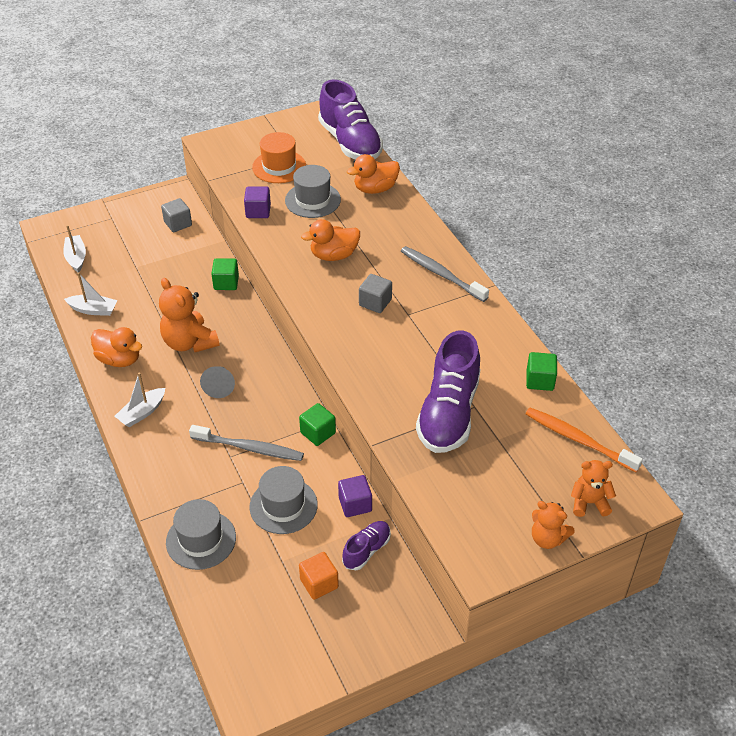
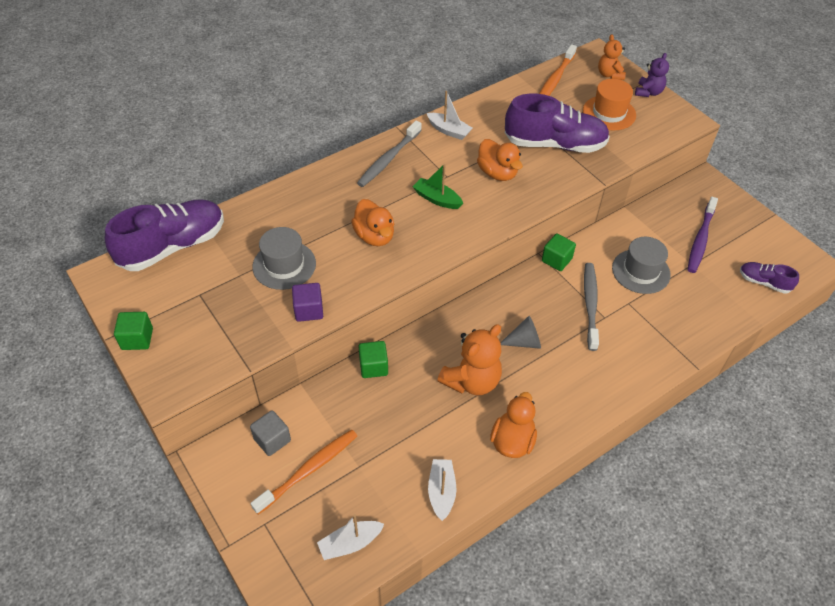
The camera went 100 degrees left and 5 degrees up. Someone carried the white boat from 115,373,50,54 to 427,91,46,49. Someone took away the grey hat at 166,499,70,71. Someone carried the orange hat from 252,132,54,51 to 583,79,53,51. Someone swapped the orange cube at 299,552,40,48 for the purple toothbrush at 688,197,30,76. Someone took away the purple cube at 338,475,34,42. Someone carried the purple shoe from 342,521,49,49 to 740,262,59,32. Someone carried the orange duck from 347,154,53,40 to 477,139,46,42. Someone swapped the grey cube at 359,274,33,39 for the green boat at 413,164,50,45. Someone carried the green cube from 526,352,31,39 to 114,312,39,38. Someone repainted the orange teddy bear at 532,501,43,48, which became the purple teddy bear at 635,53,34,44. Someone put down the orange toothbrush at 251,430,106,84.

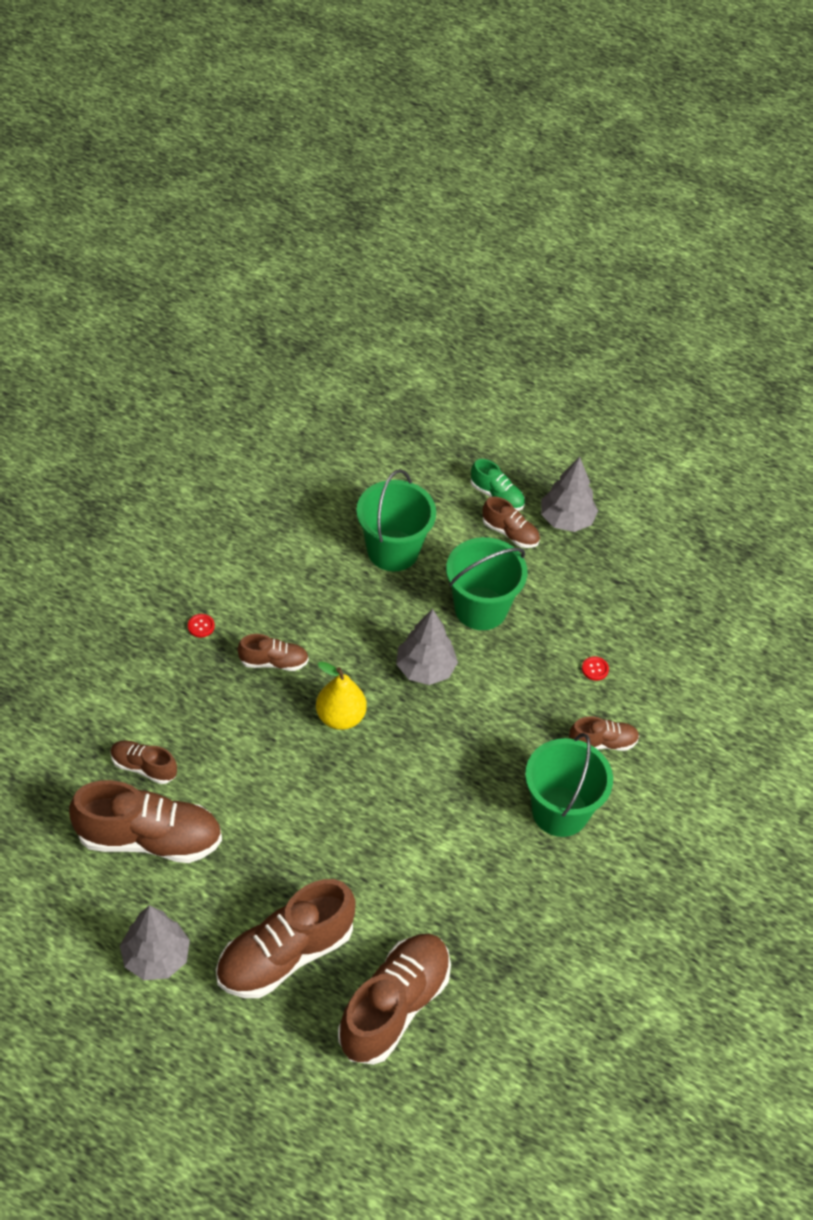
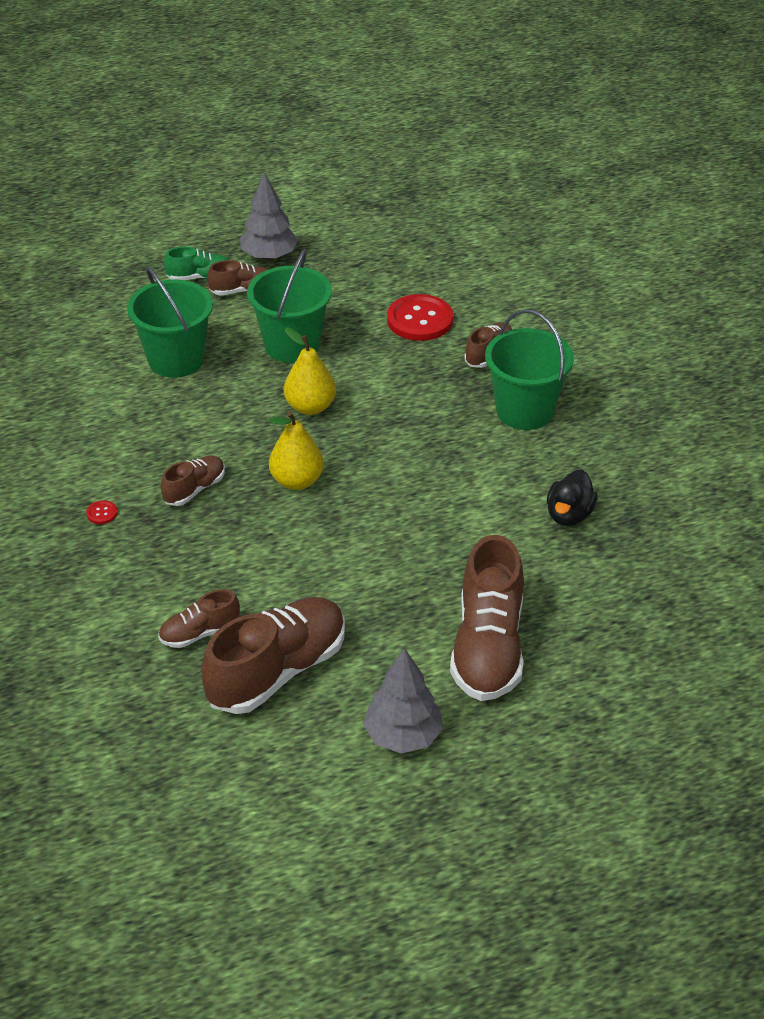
The camera went 45 degrees left and 10 degrees down. Someone took away the brown shoe at 338,934,113,131. Someone swapped the grey tree at 396,609,62,76 for the yellow pear at 284,327,52,88. Someone scaled the red button at 582,656,27,25 by 2.46. Someone put down the black duck at 547,470,51,56.

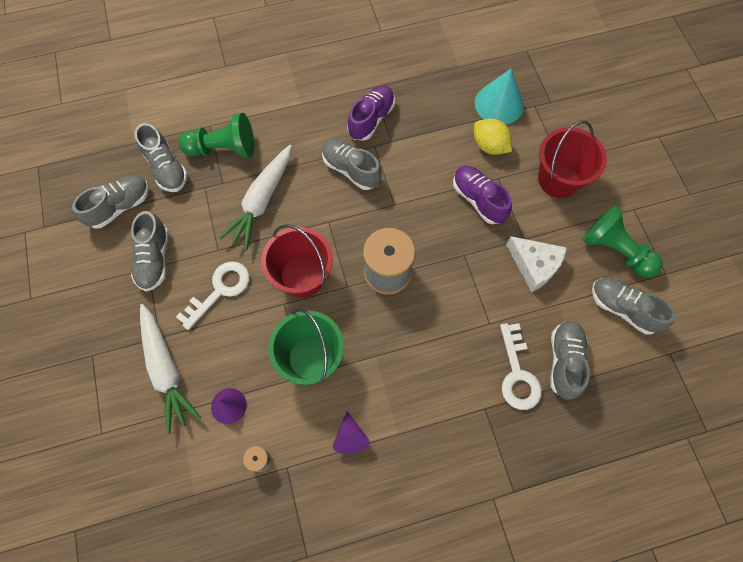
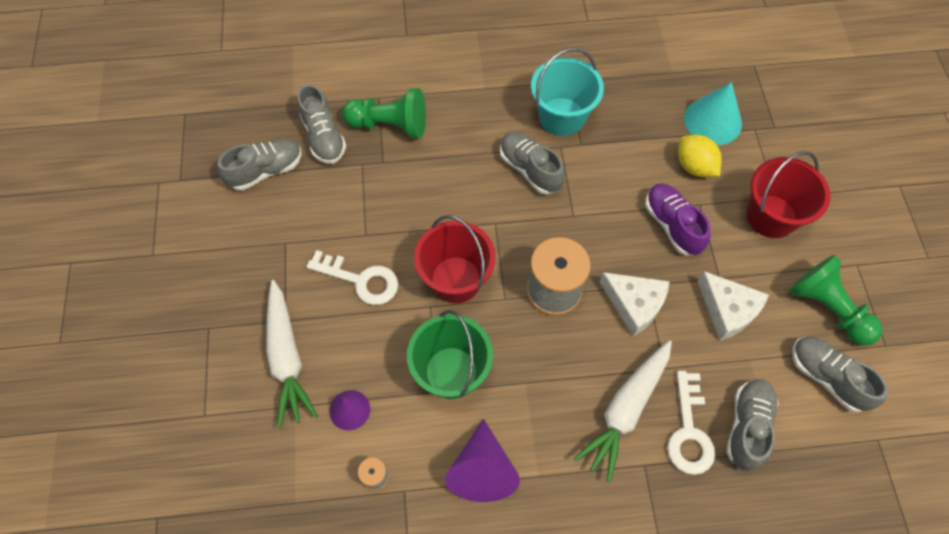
The camera went 10 degrees right and 5 degrees down. Someone took away the grey shoe at 131,211,38,81. Someone rotated the white key at 176,261,73,69 by 60 degrees clockwise. Someone carried the white carrot from 219,145,73,105 to 574,340,98,142. Someone scaled the purple cone at 333,411,37,43 by 1.68. Someone swapped the purple shoe at 347,85,48,56 for the turquoise bucket at 531,48,73,88. Someone put down the white cheese at 600,272,70,64.

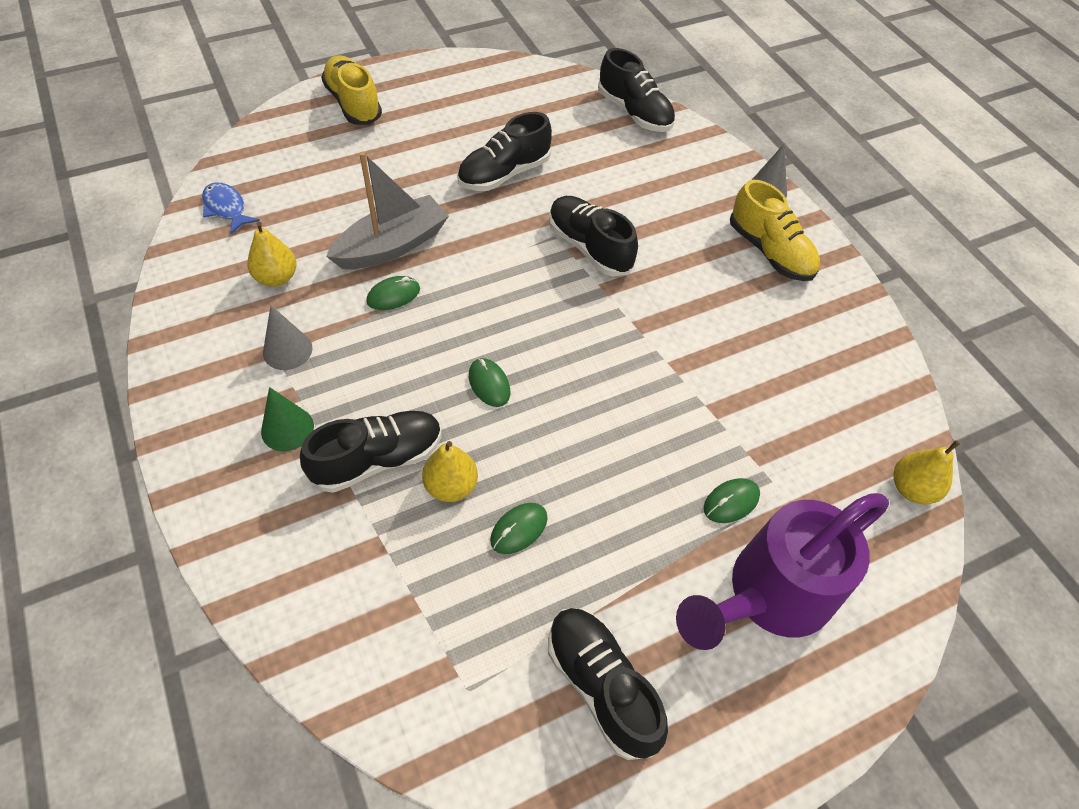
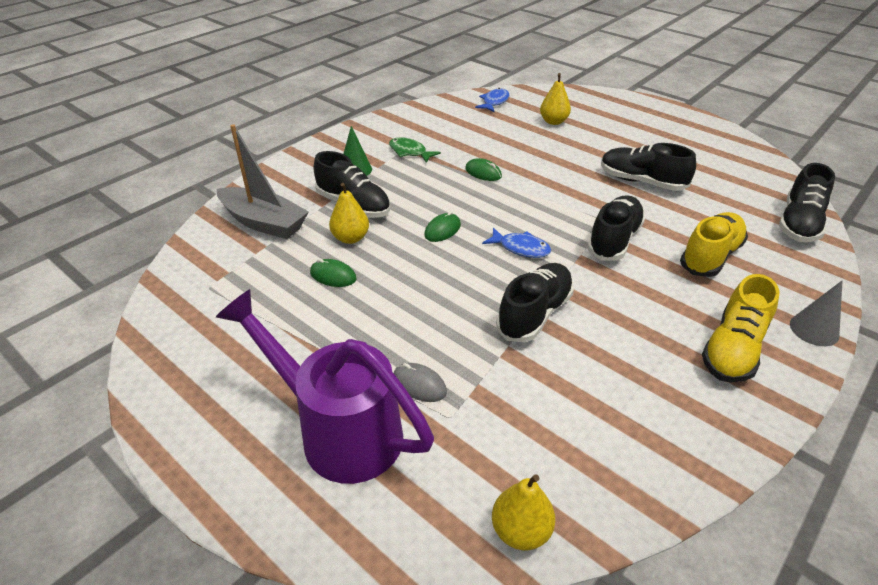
The camera went 70 degrees right and 15 degrees down. Someone carried the yellow pear from 247,222,50,65 to 540,73,31,52. Someone swapped the grey cone at 263,305,49,65 for the green fish at 389,137,52,26. Someone carried the yellow shoe from 321,55,61,70 to 680,212,68,65. Someone carried the grey boat from 326,152,123,117 to 217,124,92,115. Someone carried the black shoe from 548,608,120,152 to 496,263,78,79. Someone repainted the green mouse at 704,478,56,45, which became the grey mouse at 394,363,53,39. Someone put down the blue fish at 482,227,69,31.

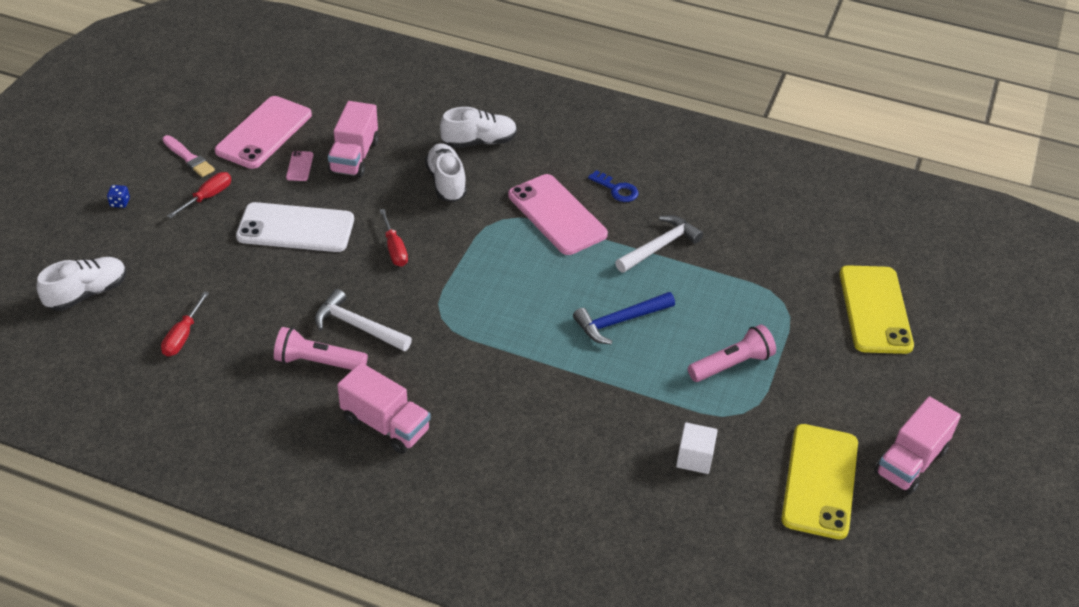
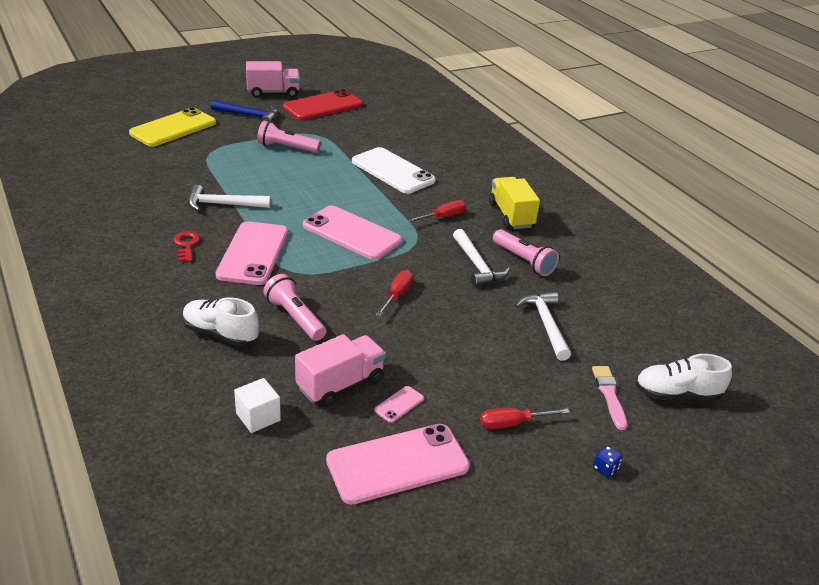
The camera went 140 degrees left and 10 degrees down. Someone carried the red screwdriver from 161,291,48,66 to 407,200,59,23. Someone carried the pink brush from 162,135,53,42 to 592,366,35,64. Someone carried the white phone from 236,202,118,50 to 352,147,84,47. Someone repainted the pink truck at 337,363,94,91, which became the yellow truck at 489,177,51,52. Someone swapped the white shoe at 425,144,42,58 for the pink flashlight at 263,274,63,67. Someone carried the blue hammer from 573,292,102,53 to 211,100,67,22. Someone repainted the blue key at 588,170,50,32, which became the red key at 173,231,27,31. Someone carried the white cube from 676,422,42,52 to 234,378,47,55. Someone repainted the yellow phone at 781,424,77,116, which became the red phone at 283,89,80,31. Someone put down the pink phone at 303,205,99,55. Someone put down the white hammer at 515,292,56,69.

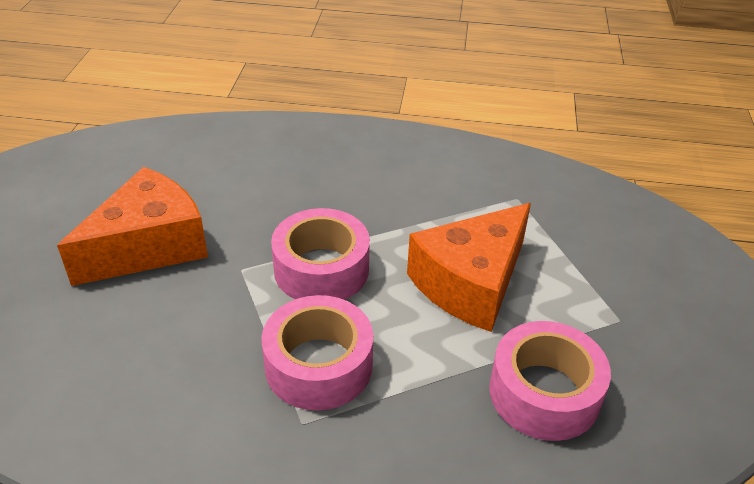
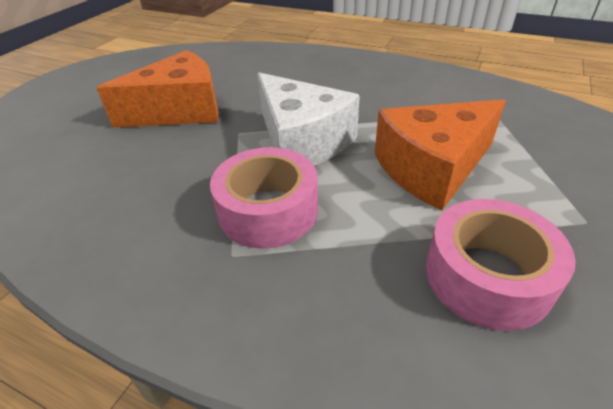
The camera went 20 degrees right and 0 degrees up. Someone swapped the pink tape at 271,208,99,92 for the white cheese at 257,72,103,93.

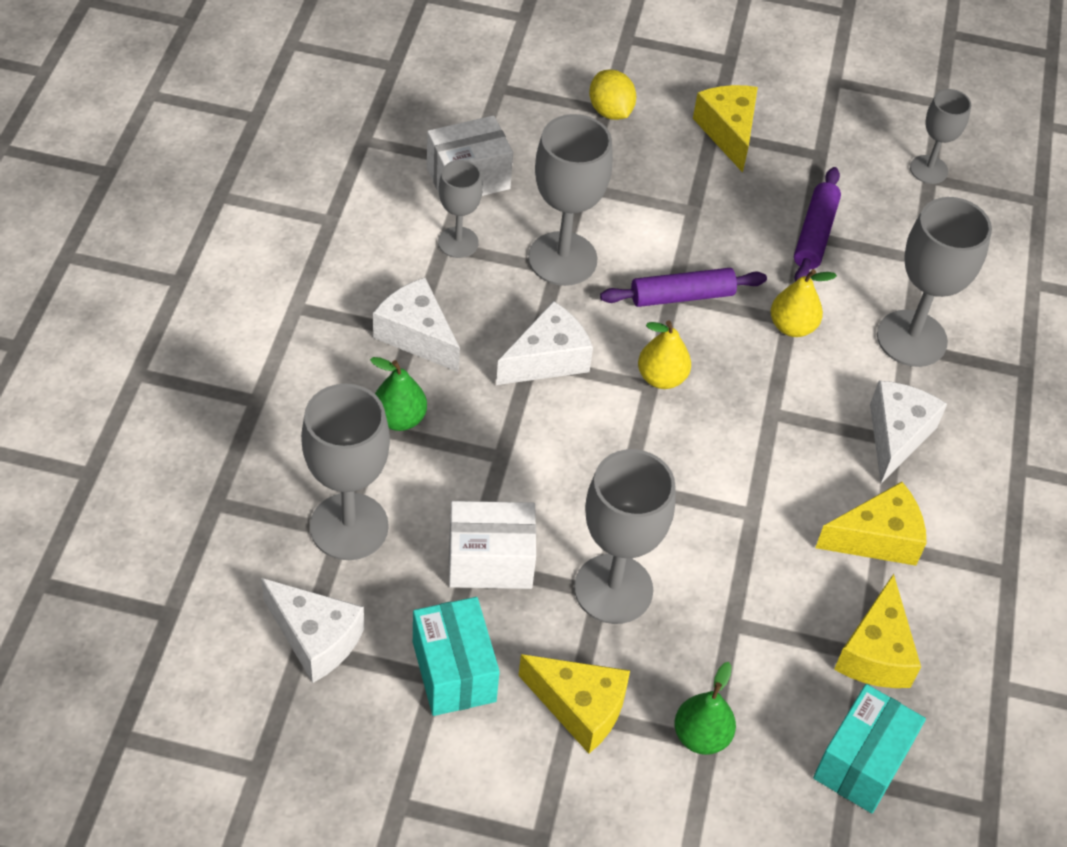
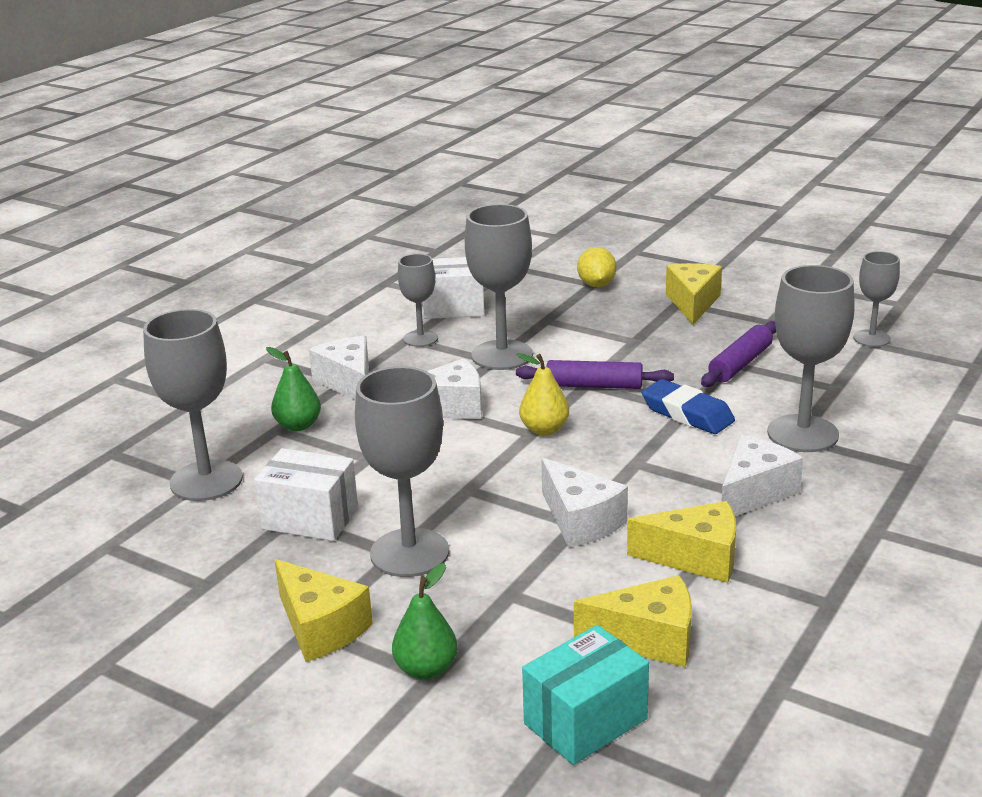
The camera went 25 degrees right and 25 degrees down. Someone carried the white cheese from 261,578,103,105 to 541,458,87,90. Someone took away the turquoise box at 413,597,87,119. Someone swapped the yellow pear at 771,269,66,68 for the blue eraser at 642,379,93,55. Someone rotated the yellow cheese at 834,574,87,114 by 120 degrees counterclockwise.

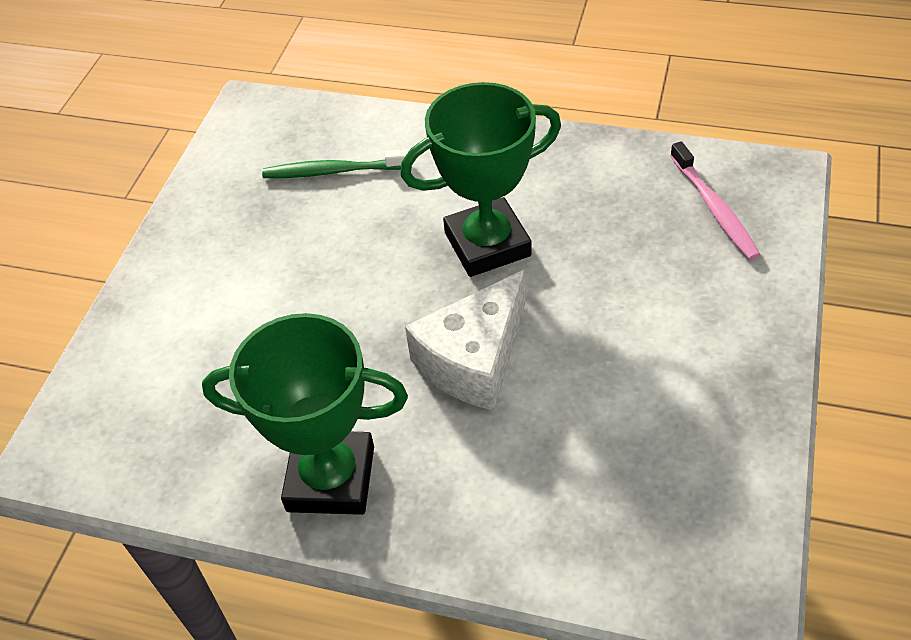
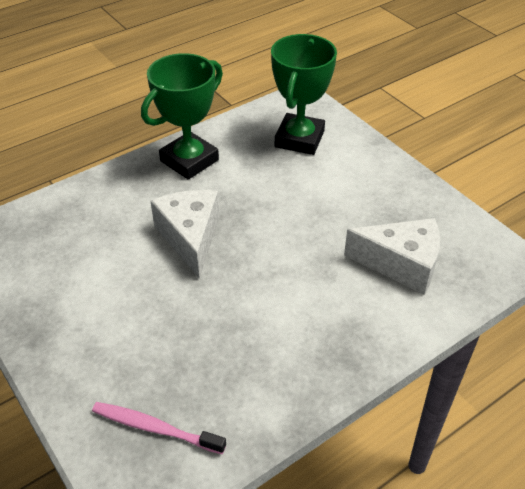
The camera went 125 degrees right and 5 degrees down. Someone swapped the green toothbrush at 262,149,150,29 for the white cheese at 344,218,96,76. Someone carried the green trophy from 400,82,161,195 to 271,34,66,121.

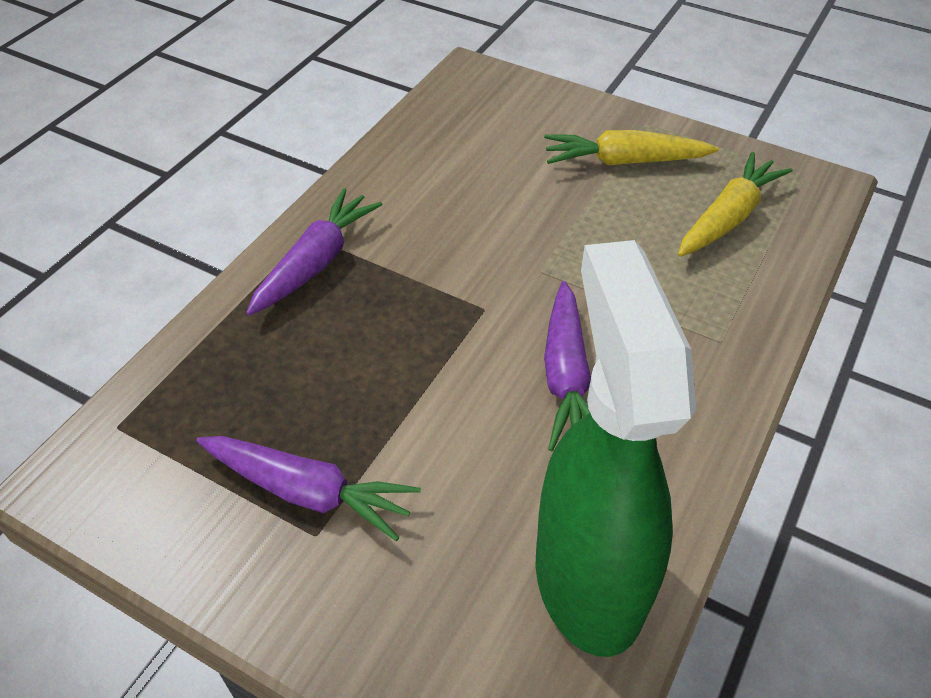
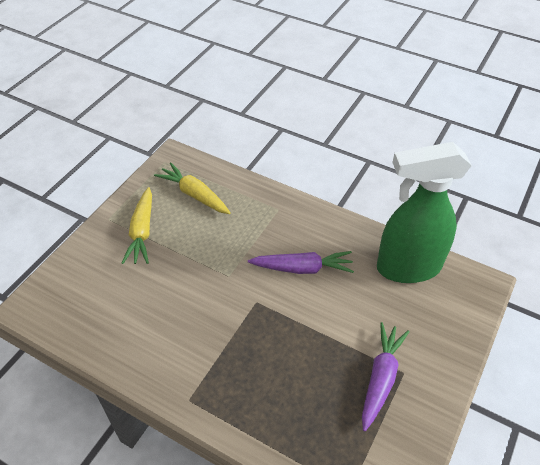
The camera went 90 degrees left and 0 degrees up. Someone took away the purple carrot at 246,188,137,128.

